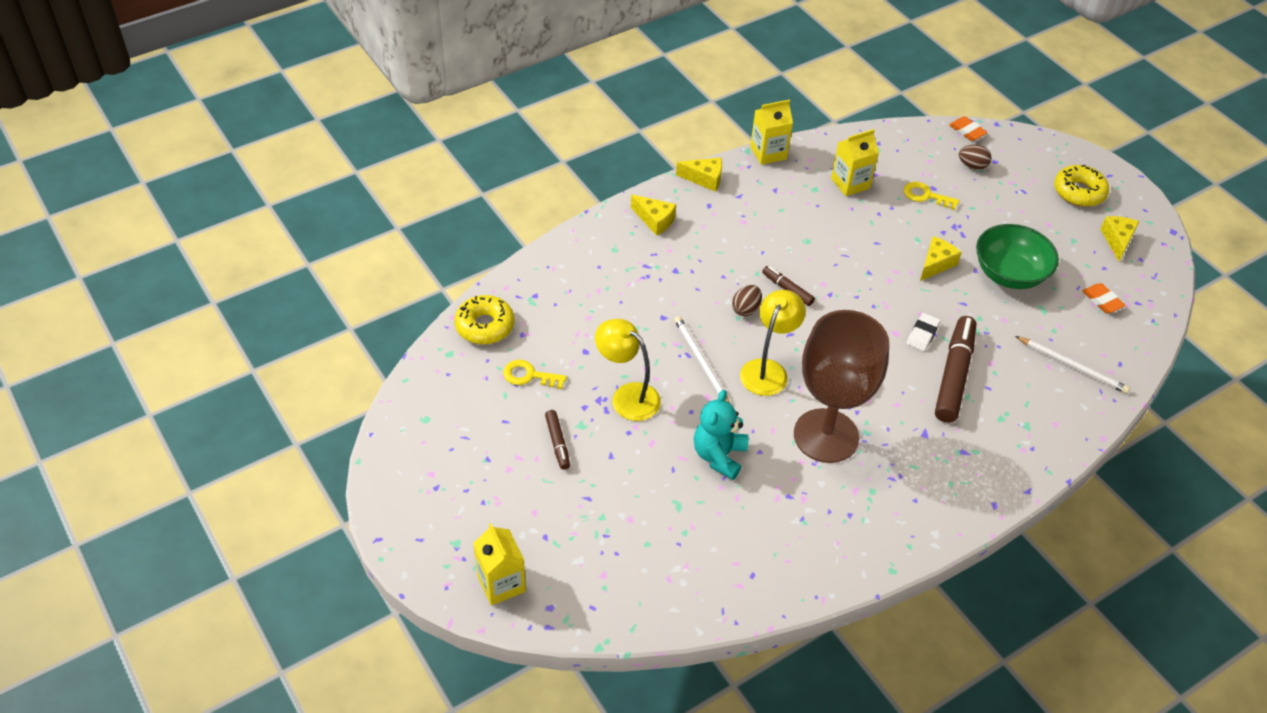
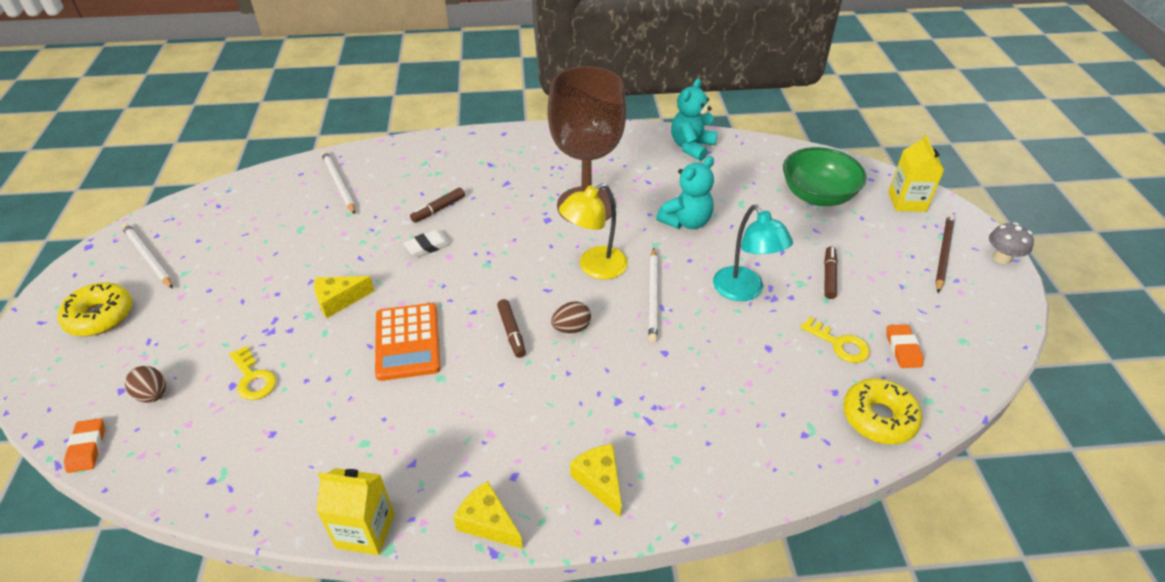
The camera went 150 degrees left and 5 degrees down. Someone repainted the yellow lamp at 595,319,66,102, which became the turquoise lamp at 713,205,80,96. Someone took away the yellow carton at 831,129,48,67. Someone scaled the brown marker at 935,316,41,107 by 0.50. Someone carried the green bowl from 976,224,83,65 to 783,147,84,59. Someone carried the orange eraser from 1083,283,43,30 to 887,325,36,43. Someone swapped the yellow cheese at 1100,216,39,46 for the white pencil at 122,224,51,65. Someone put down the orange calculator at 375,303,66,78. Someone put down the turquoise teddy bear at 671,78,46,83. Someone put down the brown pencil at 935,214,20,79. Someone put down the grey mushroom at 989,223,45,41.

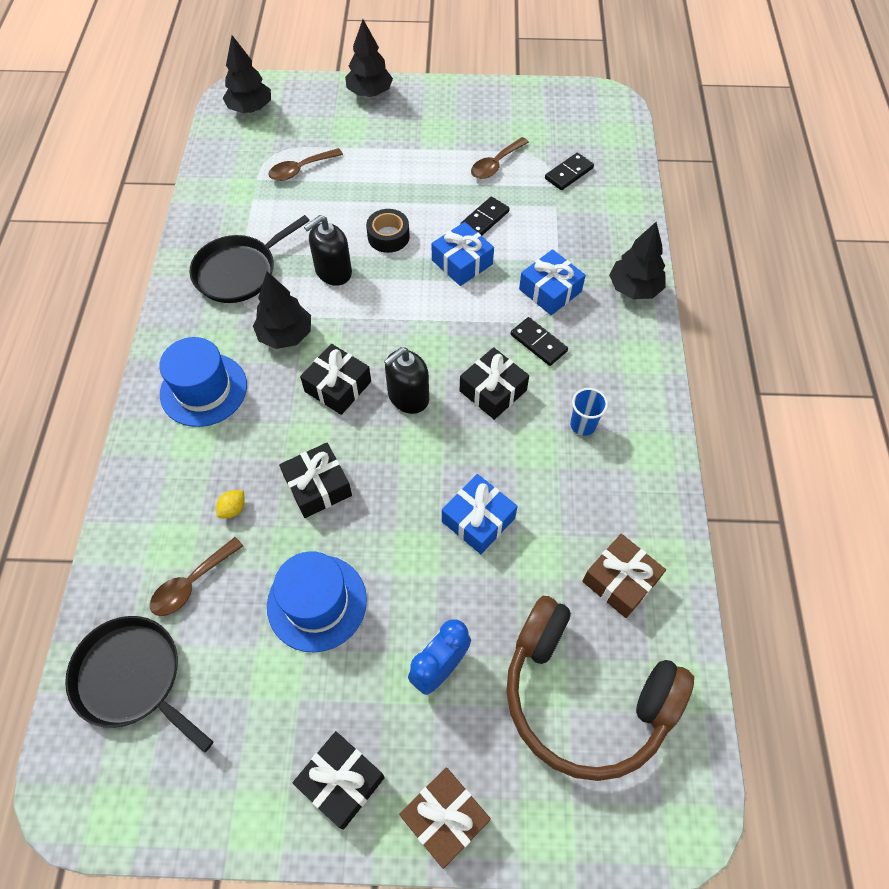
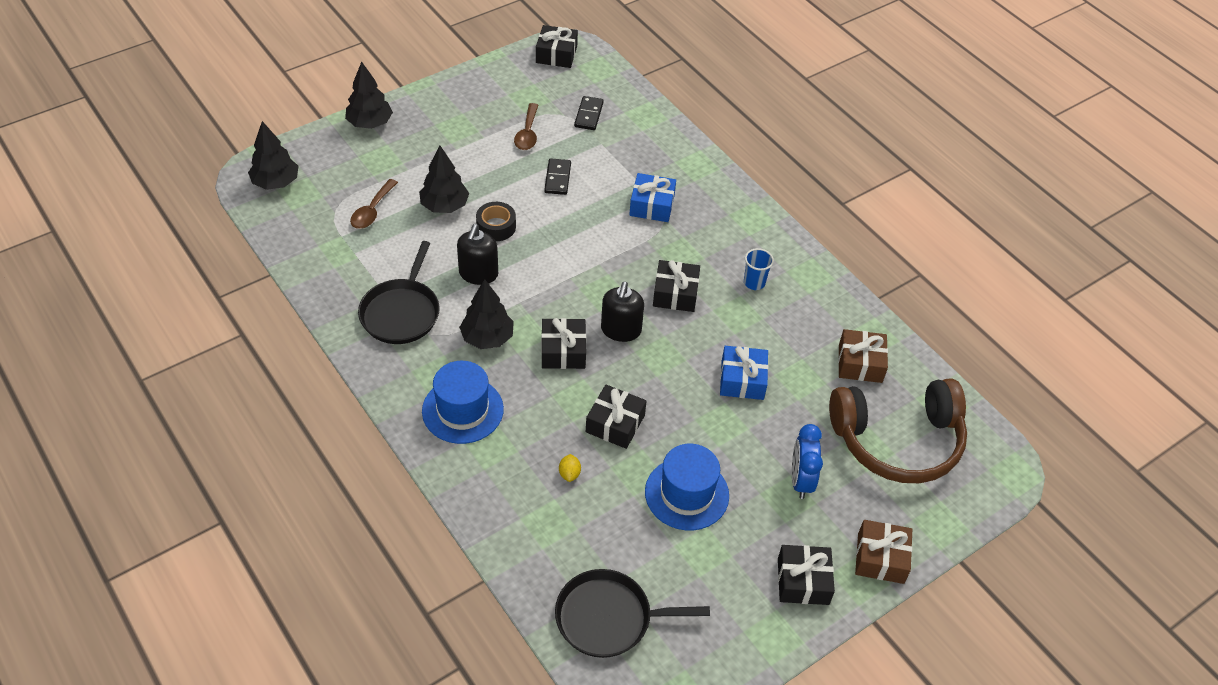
The camera went 40 degrees left and 10 degrees down. Someone took away the brown spoon at 150,537,93,79. Someone took away the blue gift at 431,222,63,64. Someone took away the black domino at 511,317,57,49. Someone carried the black tree from 609,222,57,77 to 419,145,50,68. Someone put down the black gift at 536,25,42,43.

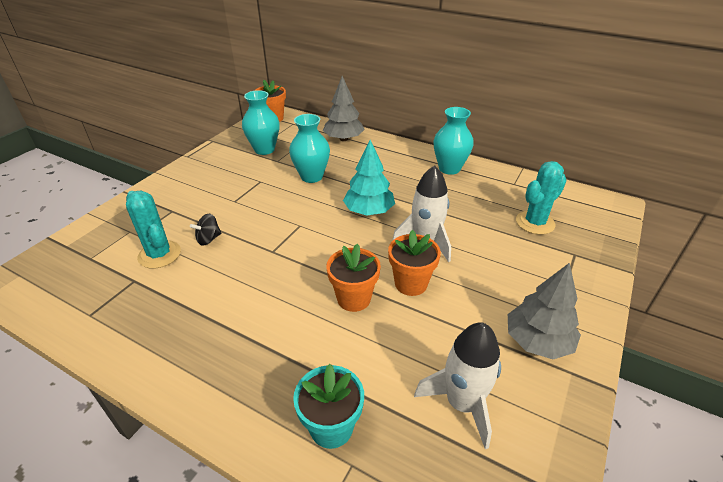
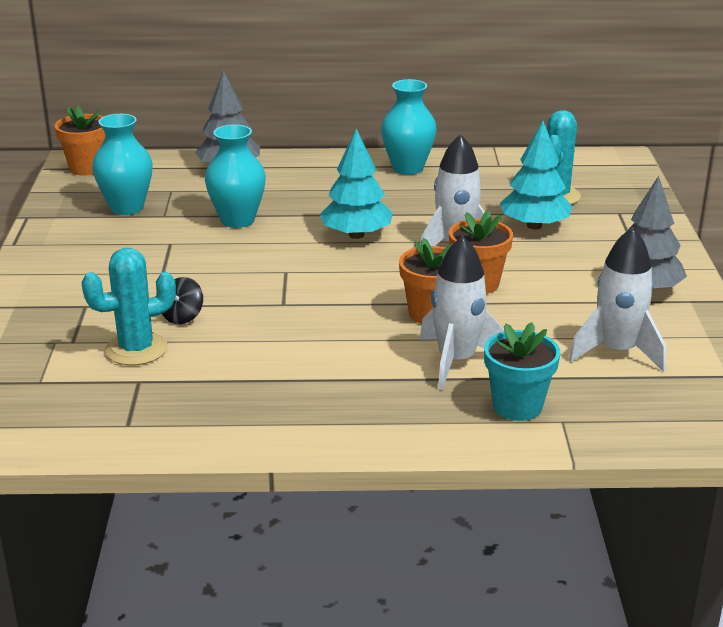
The camera went 30 degrees left and 10 degrees down. Someone rotated the turquoise cactus at 126,191,55,78 by 45 degrees counterclockwise. Someone put down the white rocket at 420,236,84,154. Someone put down the turquoise tree at 500,121,72,109.

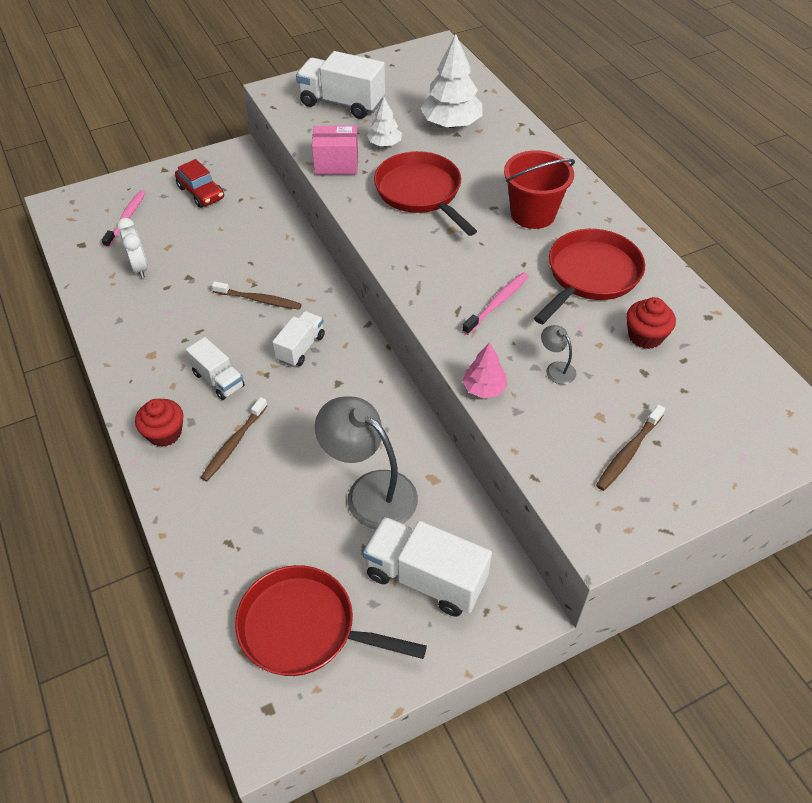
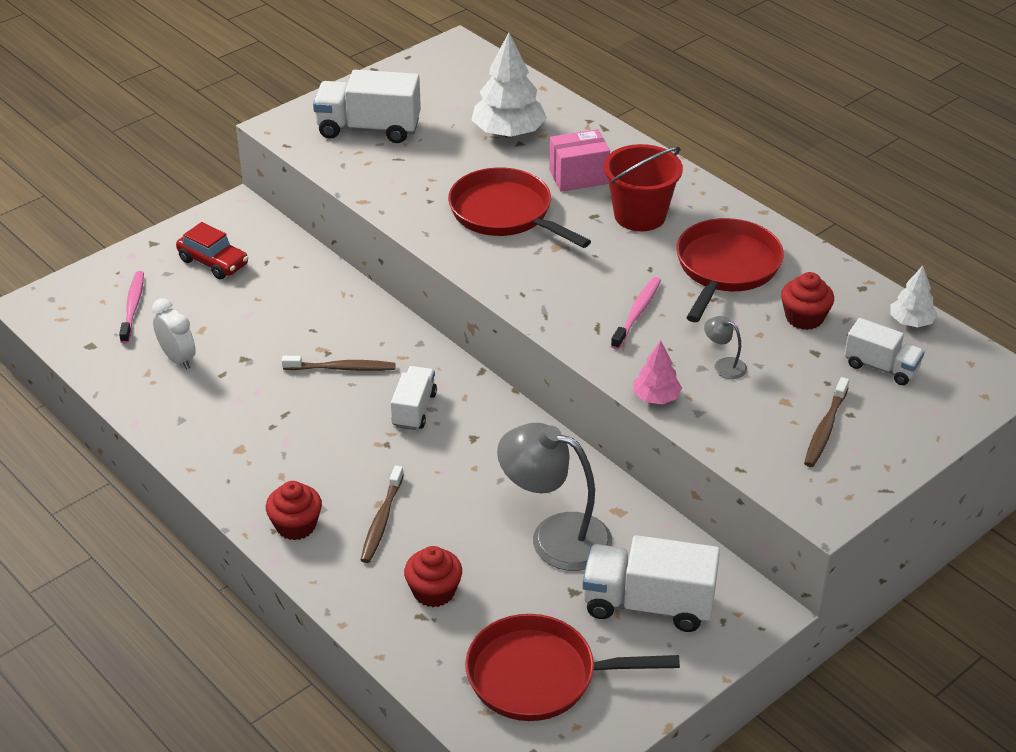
The camera went 15 degrees left and 10 degrees down. Someone carried the white truck from 186,337,59,63 to 844,318,81,67. Someone carried the pink box from 312,126,46,49 to 549,129,61,63. Someone carried the white tree from 367,97,35,49 to 890,266,48,61. Someone put down the red cupcake at 404,546,58,61.

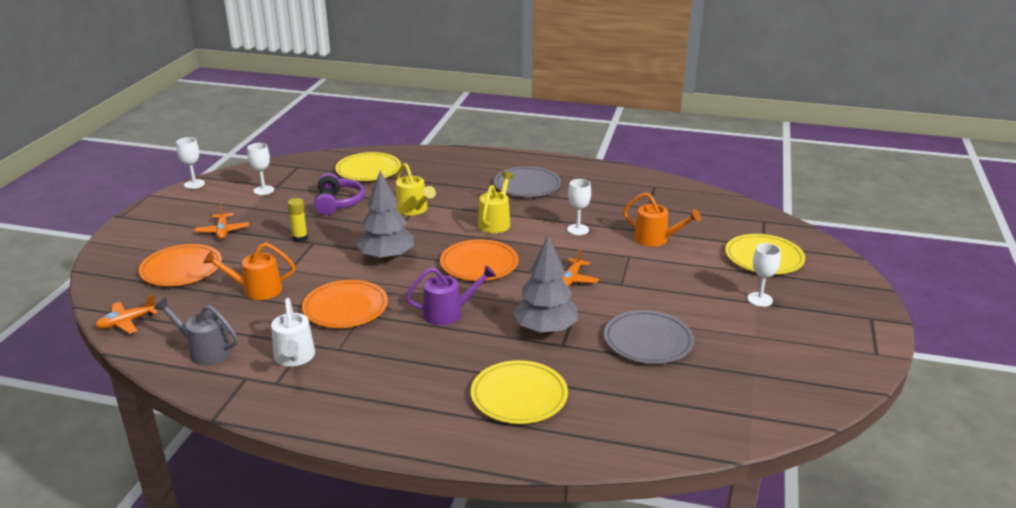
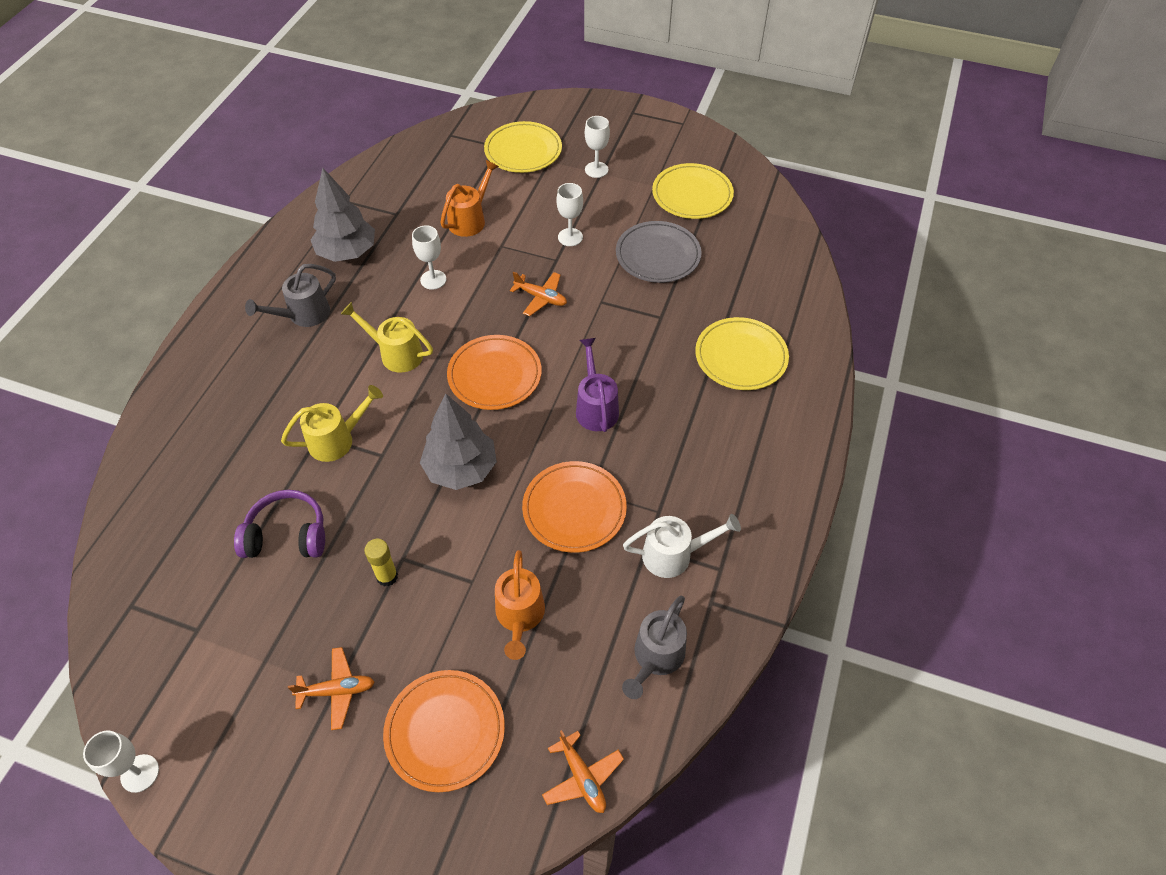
The camera went 85 degrees left and 25 degrees up. Someone carried the white goblet from 247,143,27,52 to 556,183,27,63. Someone carried the yellow plate from 335,152,66,29 to 652,163,82,56. Someone swapped the grey plate at 494,166,67,31 for the grey watering can at 245,264,91,63. Someone carried the grey tree from 513,235,65,99 to 311,168,64,94.

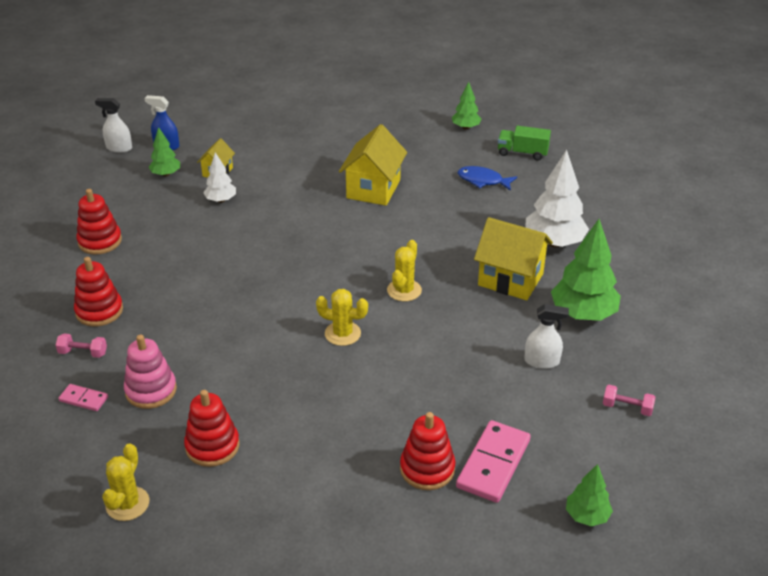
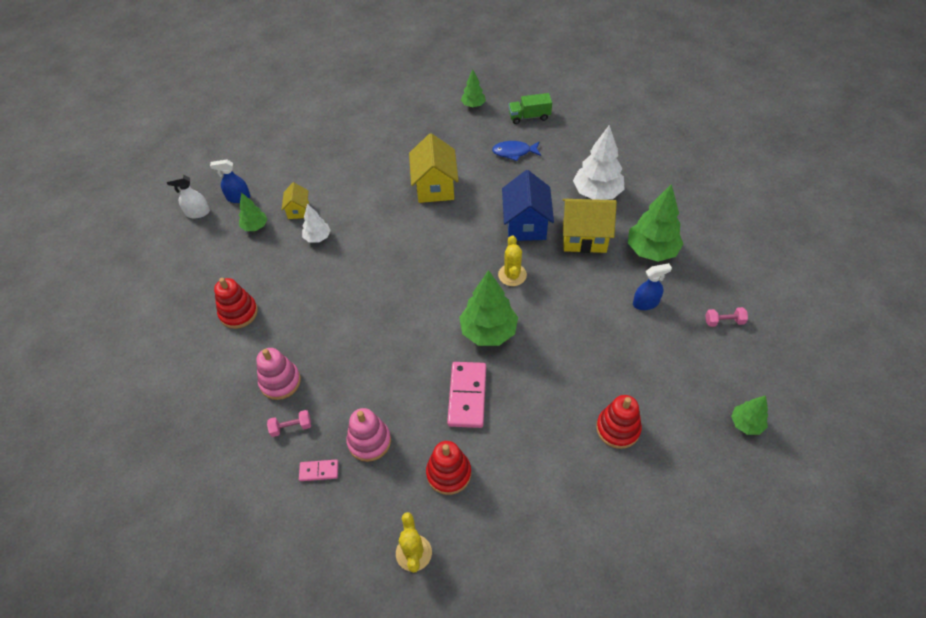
The camera went 20 degrees left and 15 degrees up. Someone repainted the red stacking toy at 74,257,49,70, which became the pink stacking toy at 256,348,45,52. Someone swapped the yellow cactus at 316,289,52,57 for the green tree at 459,270,59,76. Someone carried the pink domino from 456,420,75,83 to 447,362,39,66. Someone repainted the white spray bottle at 524,304,45,65, which became the blue spray bottle at 633,263,39,47. Someone put down the blue house at 502,170,52,71.

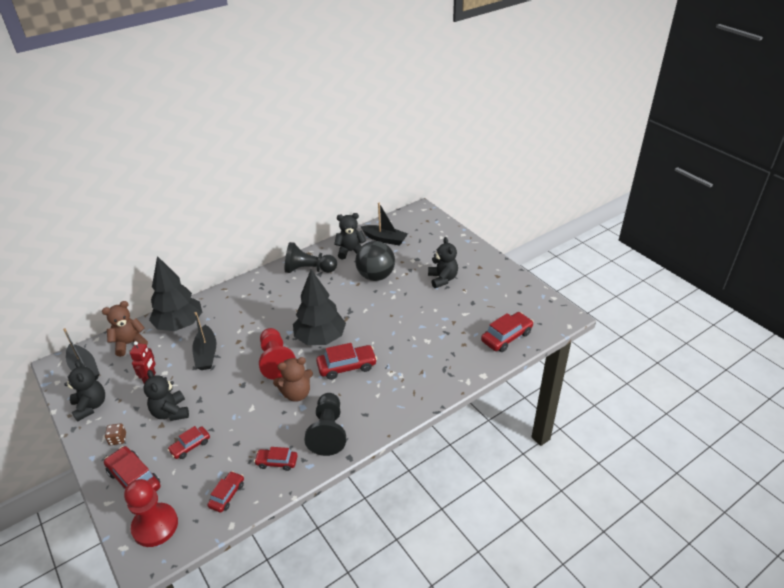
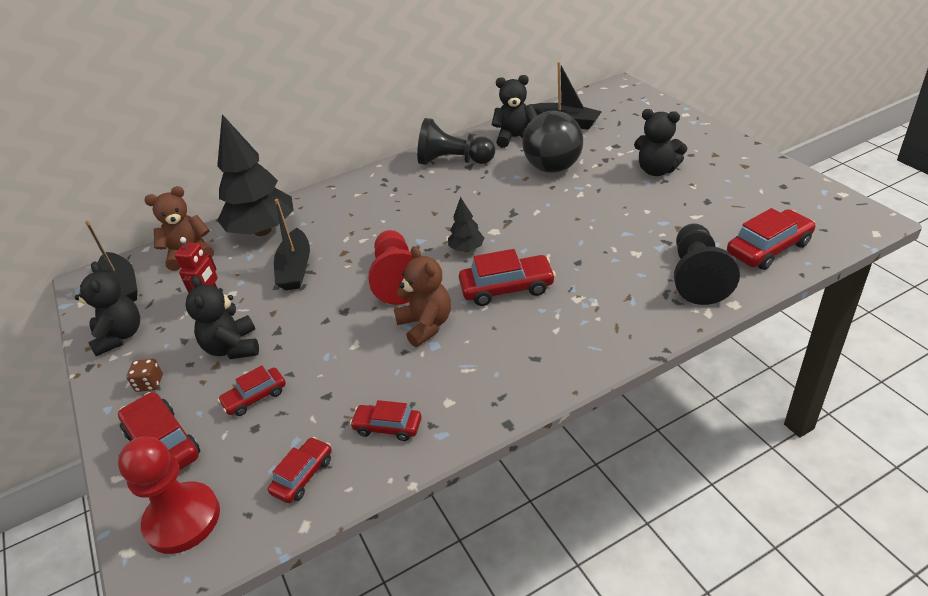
The camera went 10 degrees right and 0 degrees up. Someone rotated the brown teddy bear at 273,357,40,45 by 105 degrees counterclockwise. Someone scaled the black tree at 293,269,53,76 by 0.45. Someone carried the black pawn from 304,393,42,63 to 674,224,66,81. Someone rotated the black teddy bear at 428,237,30,51 by 120 degrees clockwise.

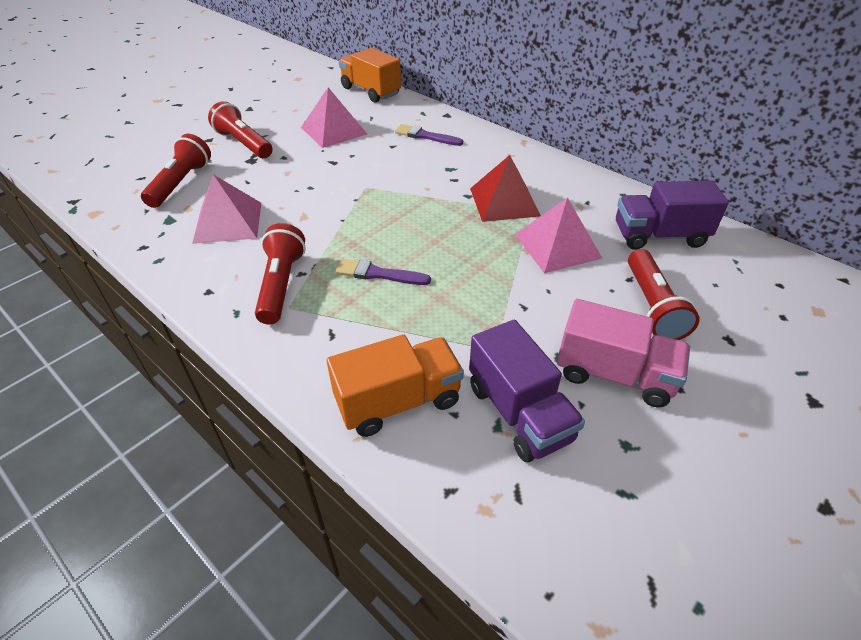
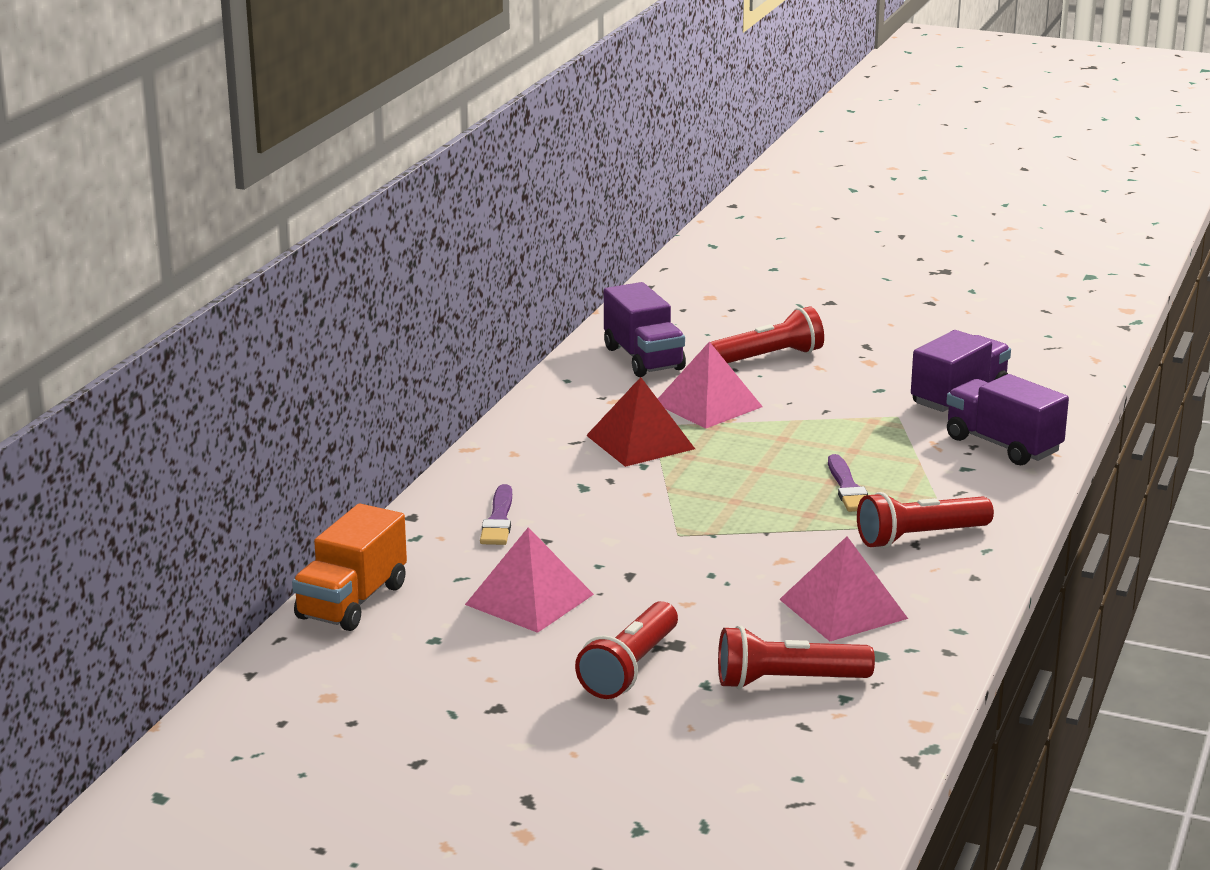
The camera went 110 degrees left and 20 degrees down. Someone repainted the orange truck at 327,334,137,103, which became the purple truck at 946,374,123,91. Someone took away the pink truck at 557,299,133,108.

